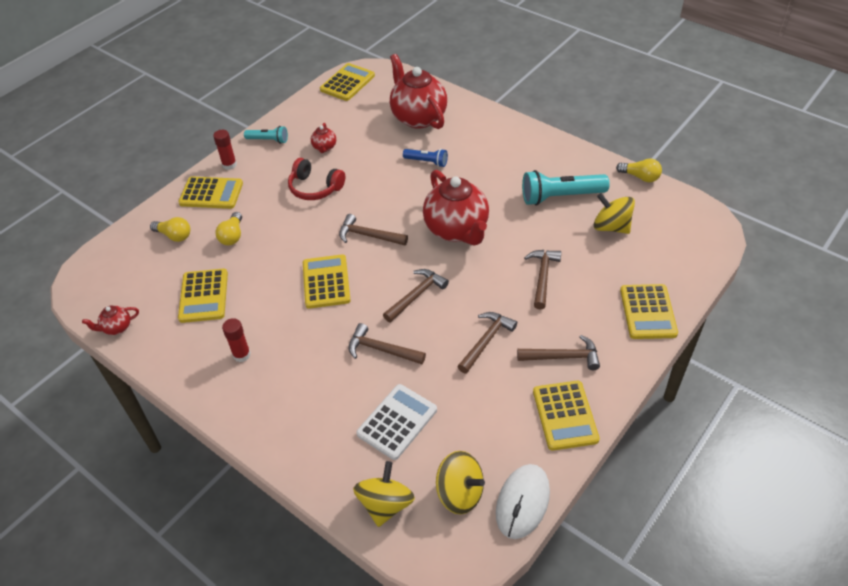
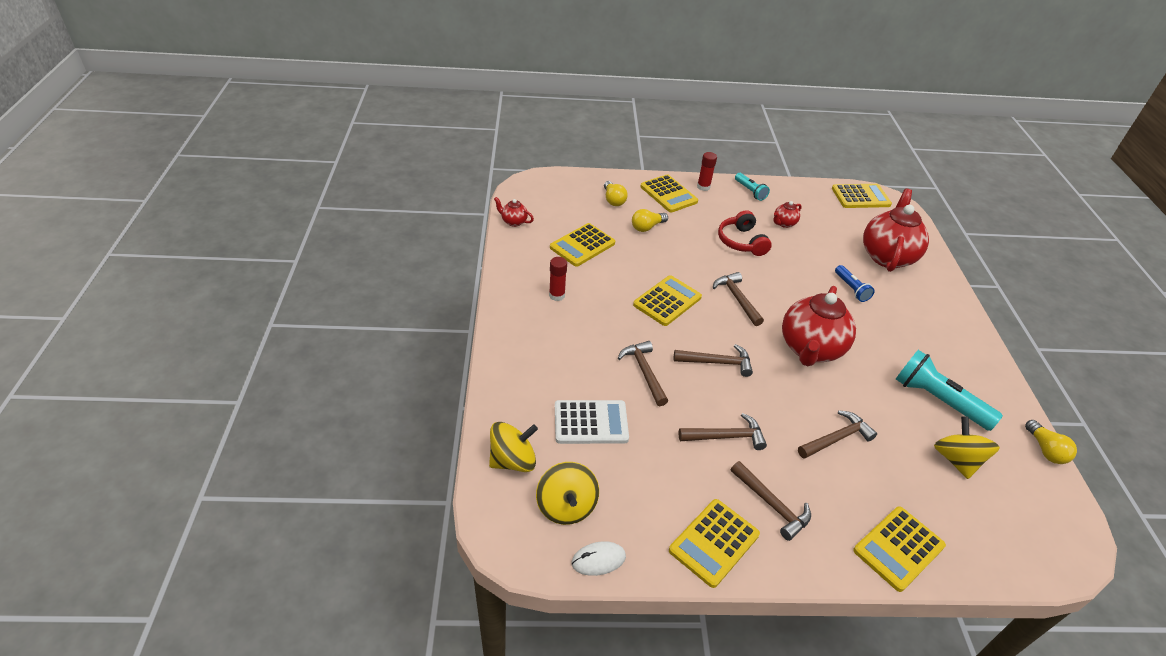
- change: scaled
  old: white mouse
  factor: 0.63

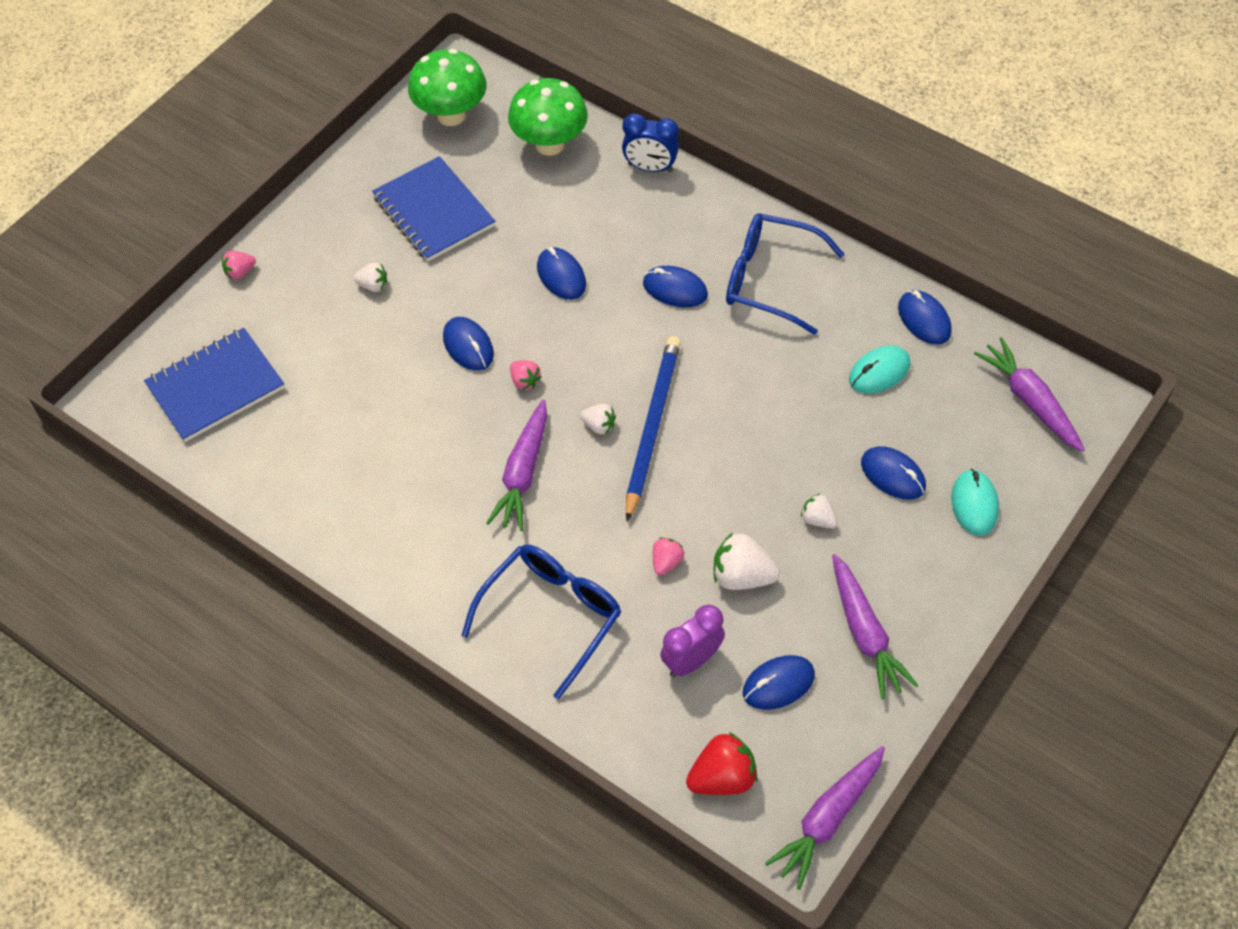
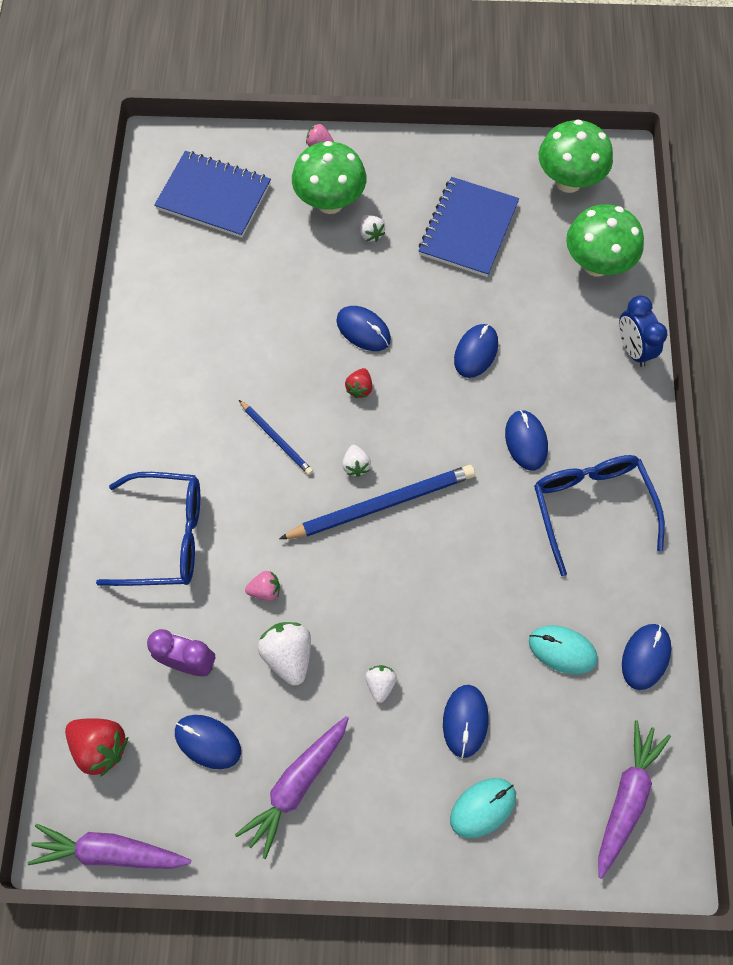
- change: swapped
  old: purple carrot (no. 1 from left)
  new: blue pencil (no. 1 from left)
- change: new
  new: green mushroom (no. 1 from left)
- change: rotated
  old: blue mouse (no. 1 from left in the first image)
  degrees: -75
- change: repainted
  old: pink strawberry (no. 2 from left)
  new: red strawberry (no. 2 from left)

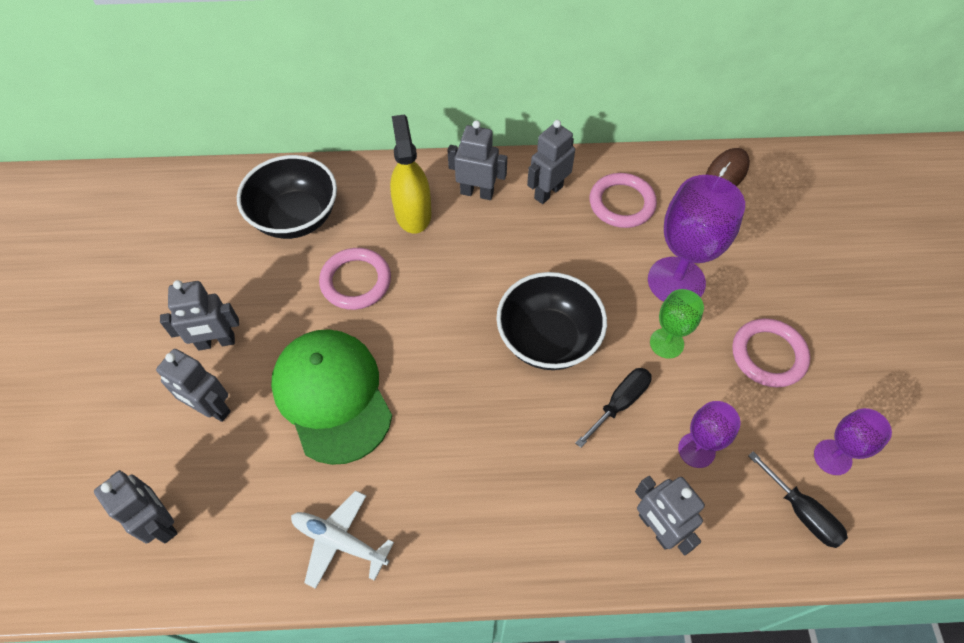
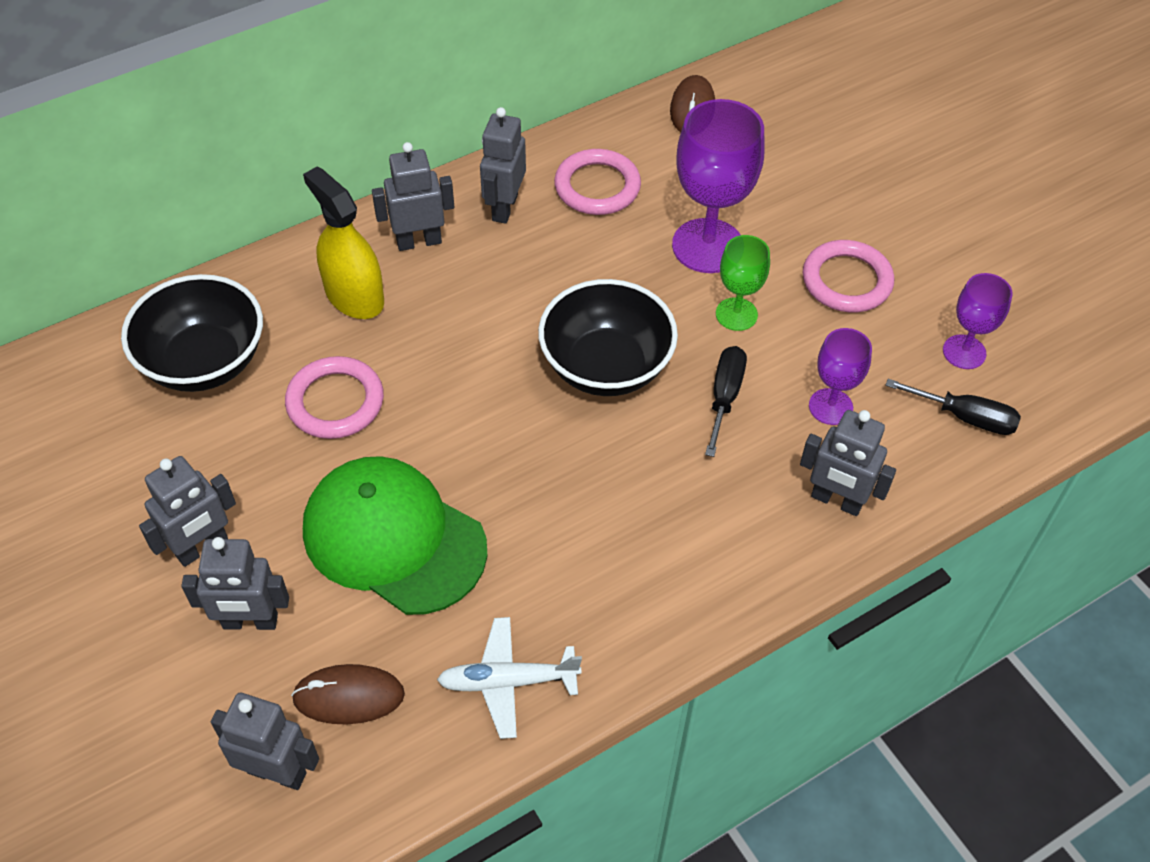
- change: new
  new: brown mouse (no. 1 from left)

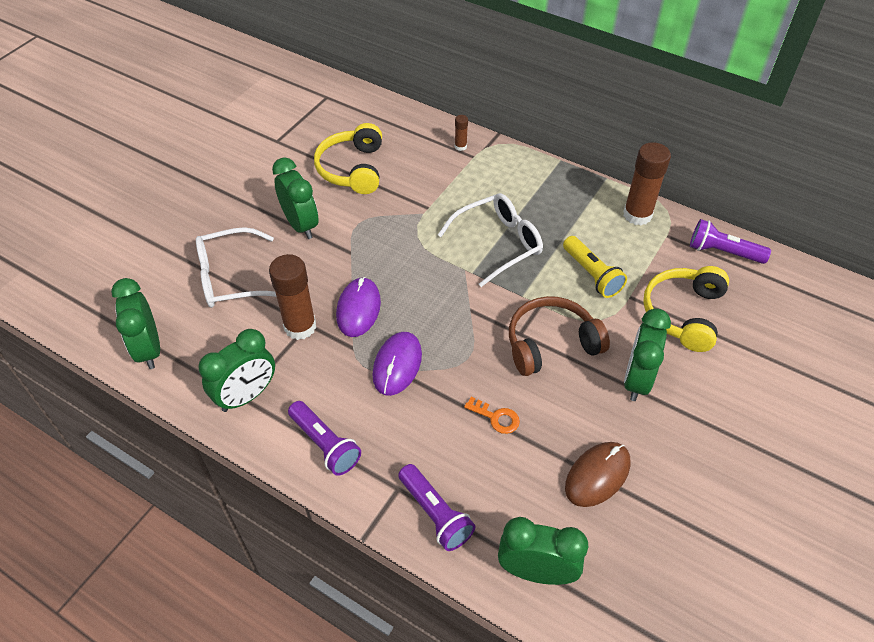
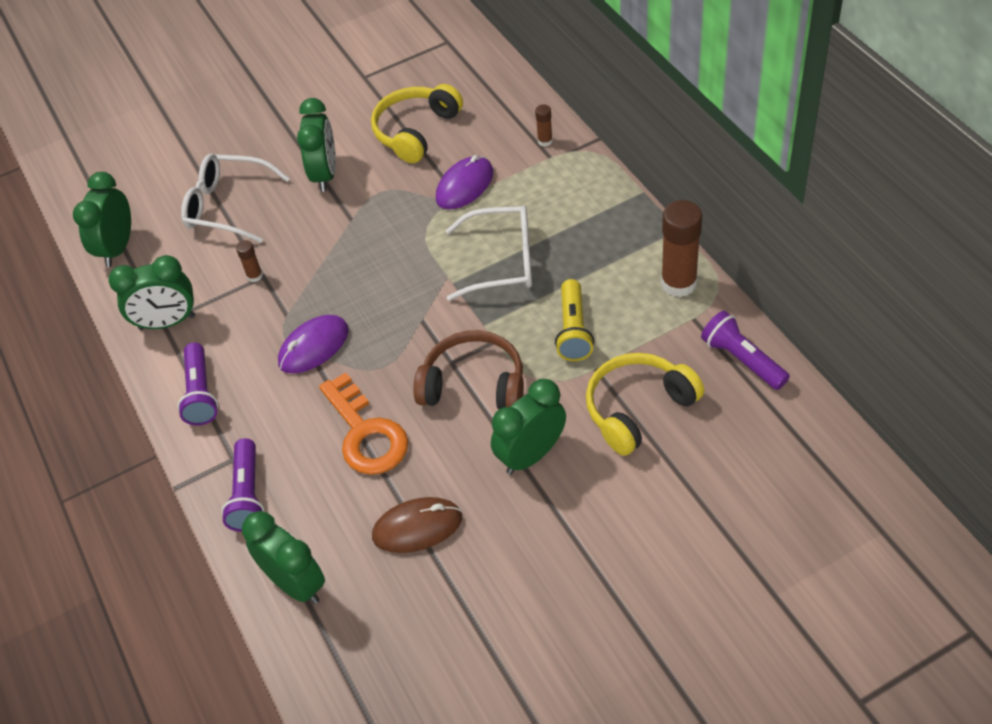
- change: scaled
  old: brown glue stick (no. 1 from left)
  factor: 0.46
- change: scaled
  old: orange key
  factor: 2.07
- change: shifted
  old: purple mouse (no. 1 from left in the first image)
  new: purple mouse (no. 2 from left)

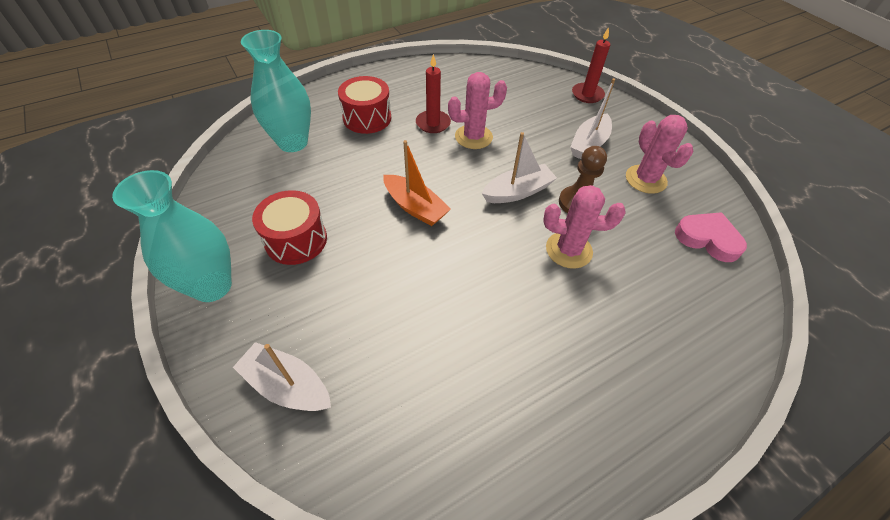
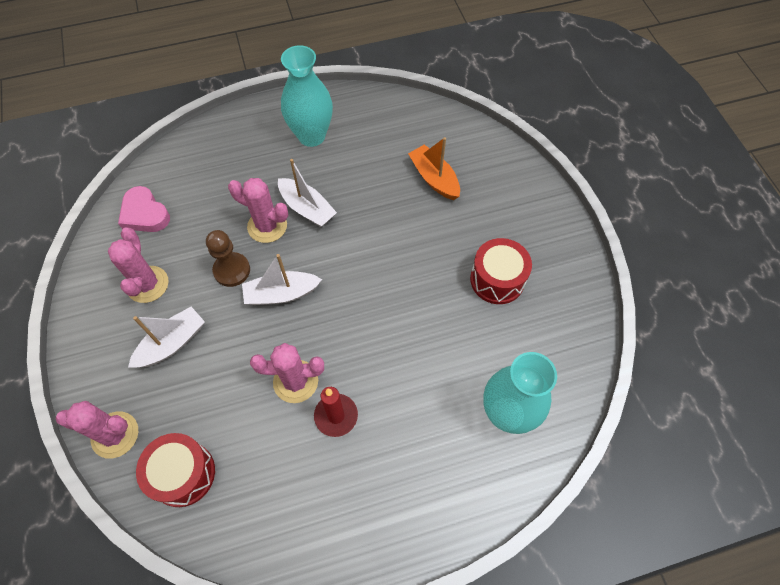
- change: swapped
  old: red candle (no. 2 from left)
  new: pink cactus (no. 1 from left)
- change: shifted
  old: red drum (no. 2 from left in the first image)
  new: red drum (no. 1 from left)
- change: shifted
  old: white boat (no. 1 from left in the first image)
  new: white boat (no. 3 from left)
- change: shifted
  old: turquoise vase (no. 1 from left)
- change: shifted
  old: orange boat

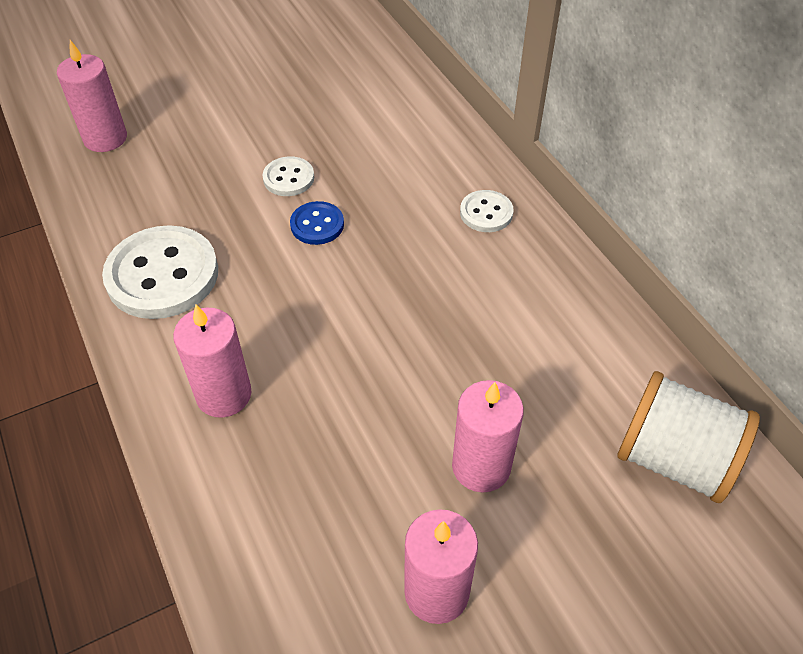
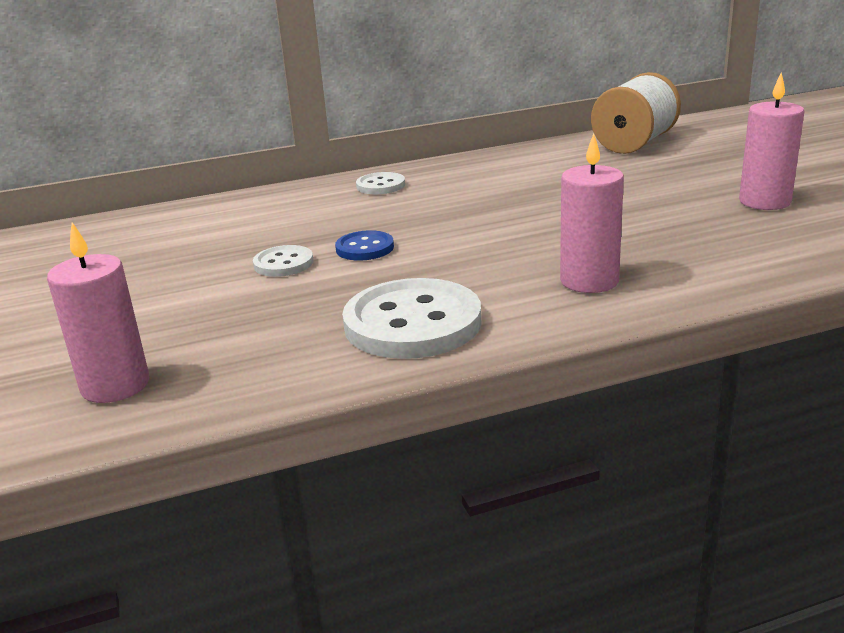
- change: gone
  old: pink candle (no. 4 from left)

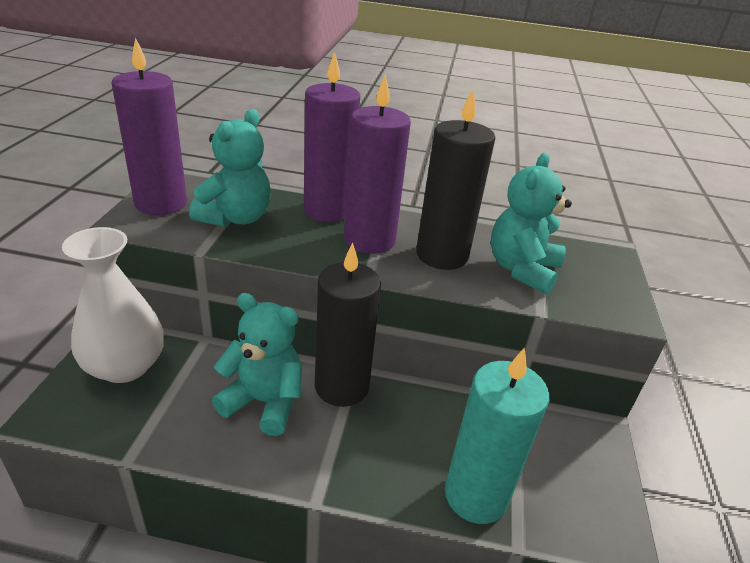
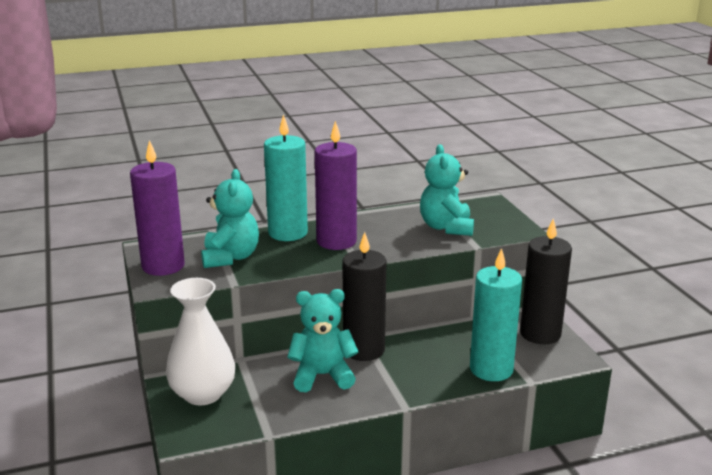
- change: repainted
  old: purple candle (no. 2 from left)
  new: turquoise candle (no. 1 from left)
- change: shifted
  old: black candle (no. 2 from left)

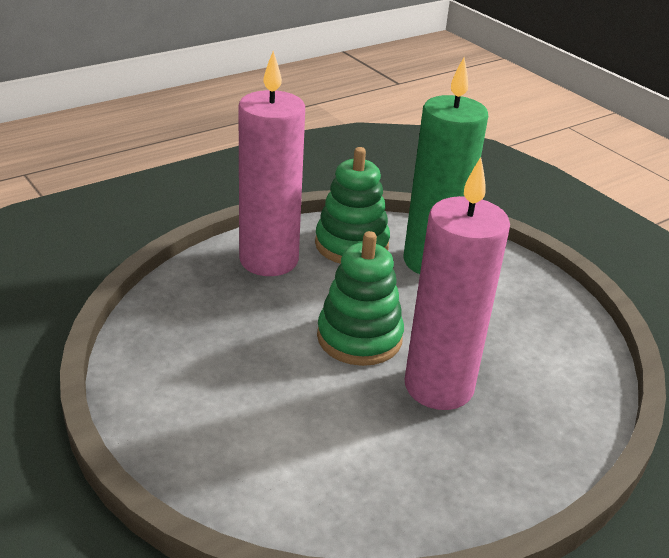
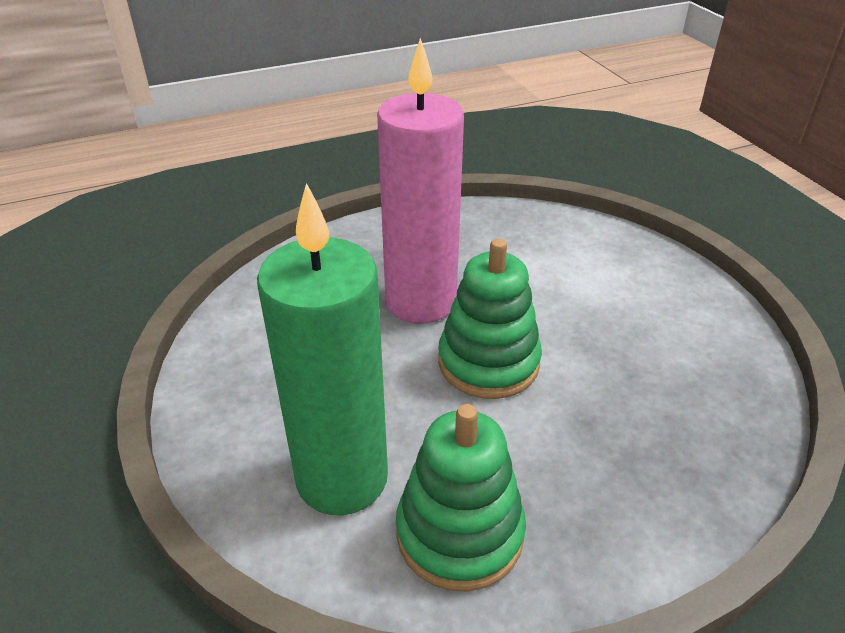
- change: gone
  old: pink candle (no. 1 from left)

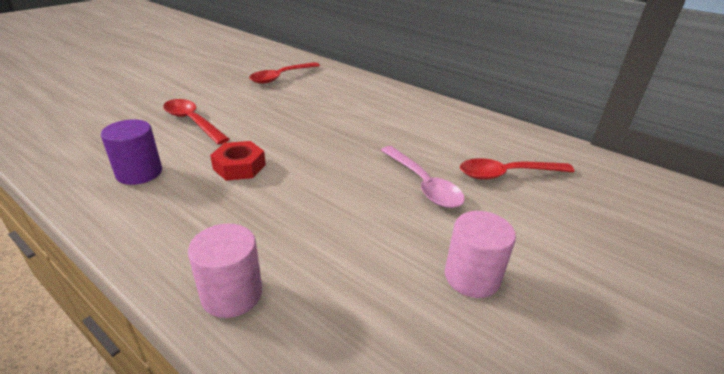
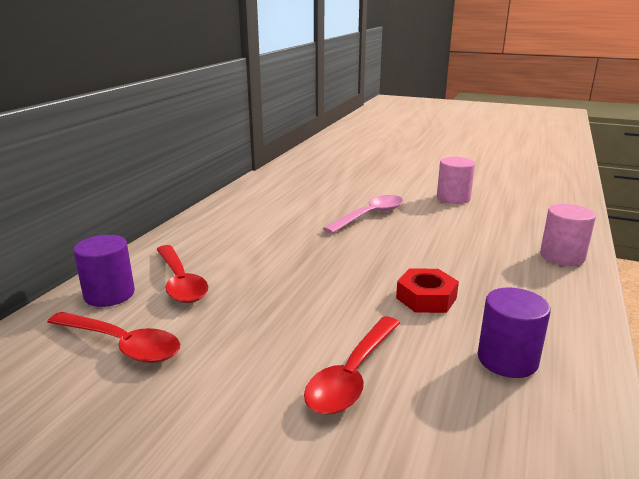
- change: new
  new: purple cylinder (no. 1 from left)
- change: shifted
  old: red spoon (no. 3 from left in the first image)
  new: red spoon (no. 2 from left)

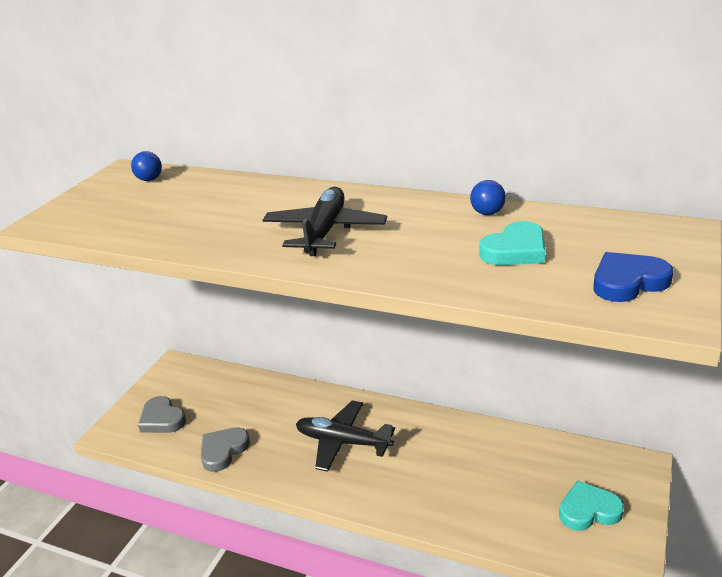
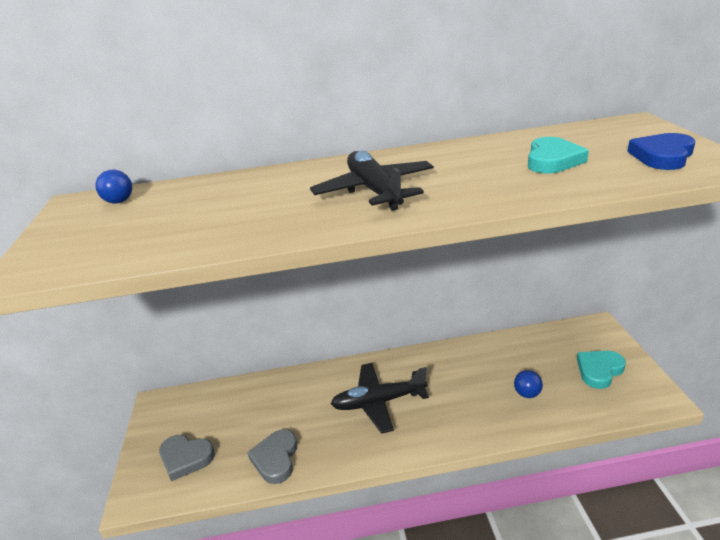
- change: shifted
  old: blue ball (no. 2 from left)

